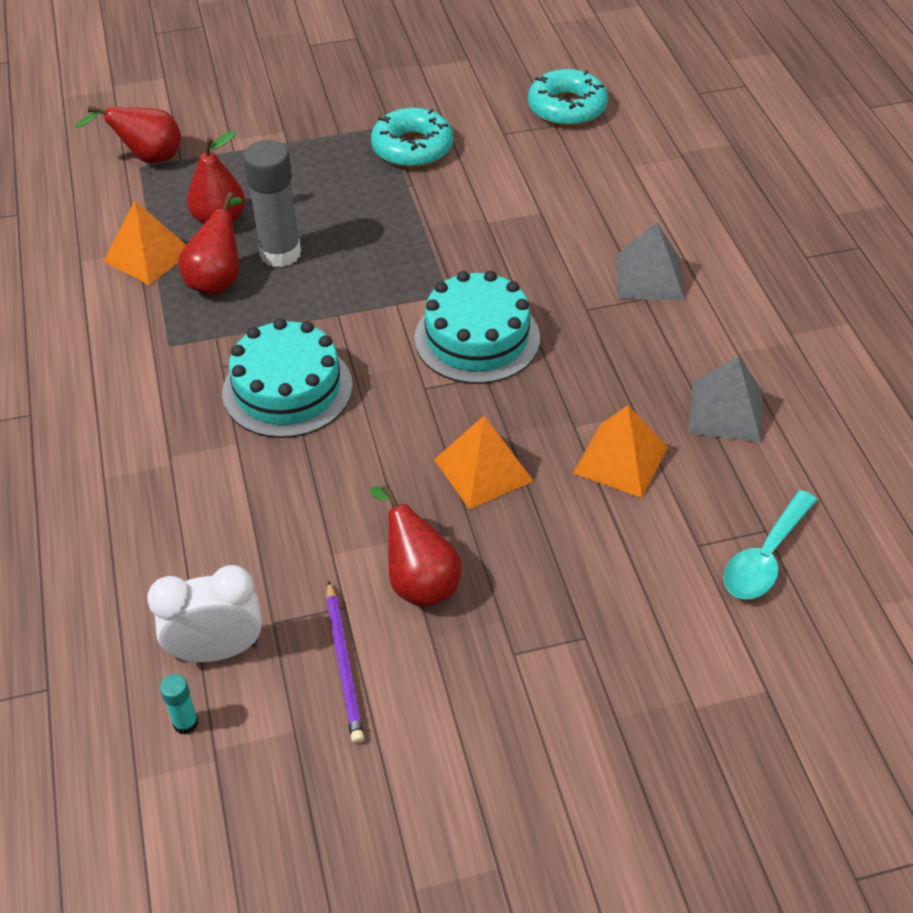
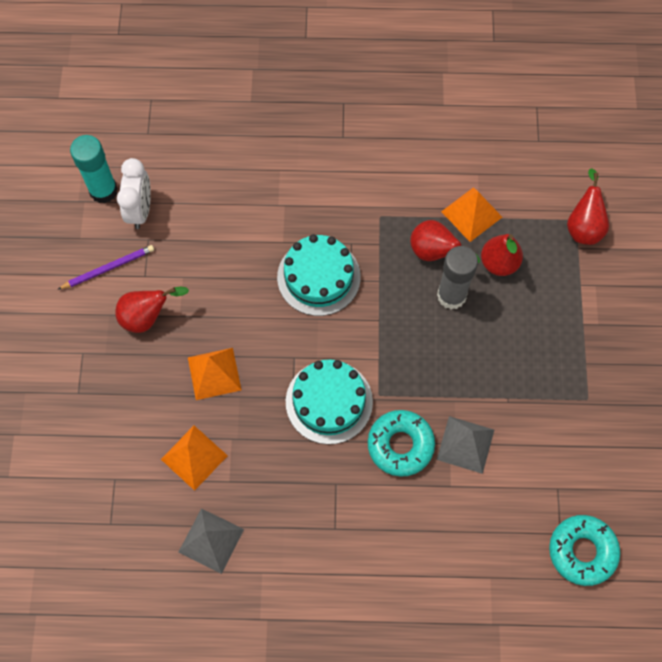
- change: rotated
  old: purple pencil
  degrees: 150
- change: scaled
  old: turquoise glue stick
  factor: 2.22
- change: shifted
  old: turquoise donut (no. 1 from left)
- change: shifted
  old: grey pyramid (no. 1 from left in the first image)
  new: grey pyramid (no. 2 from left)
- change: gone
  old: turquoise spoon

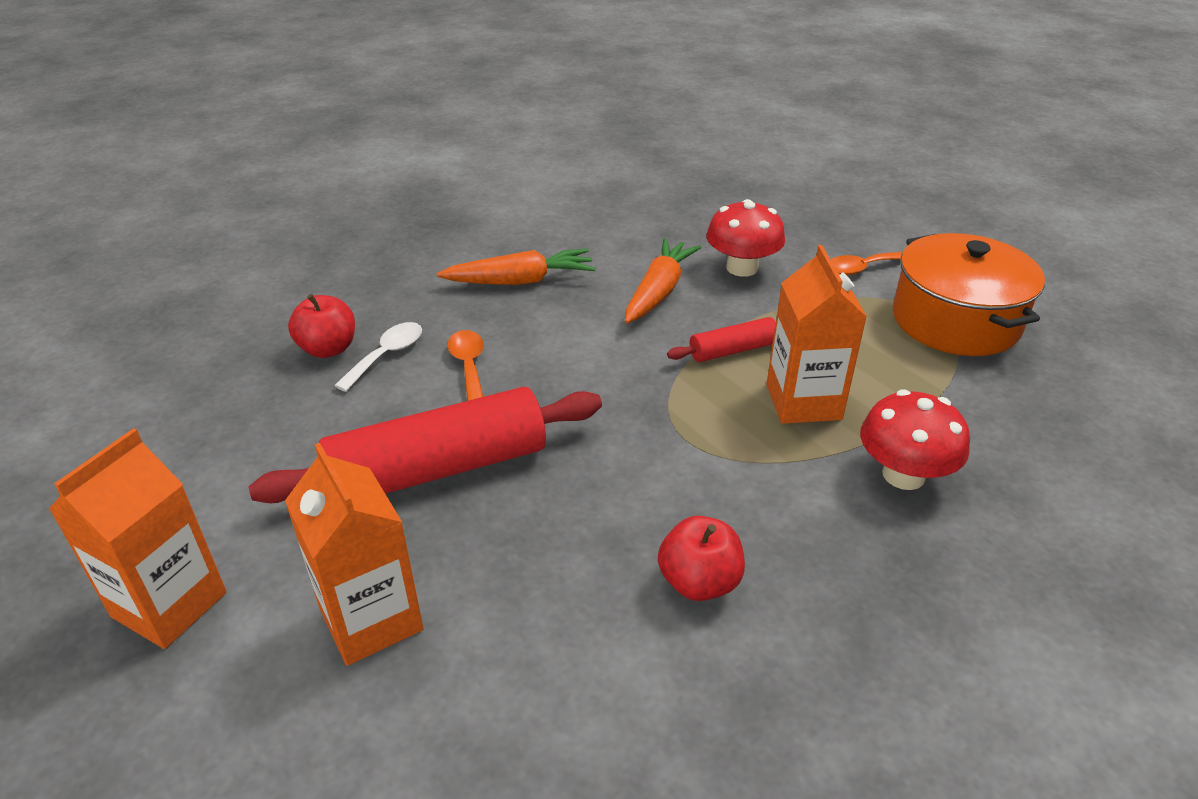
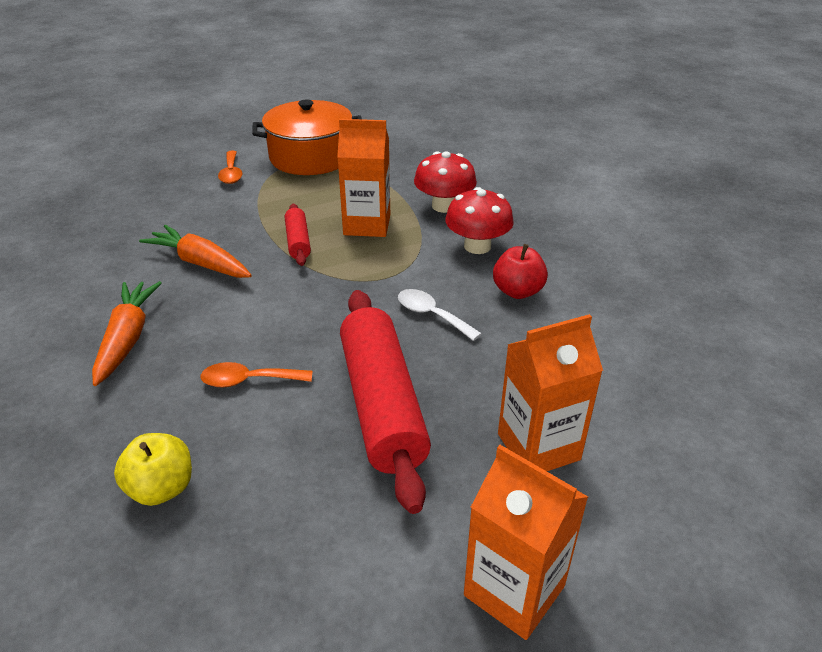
- change: repainted
  old: red apple (no. 1 from left)
  new: yellow apple
- change: shifted
  old: white spoon
- change: shifted
  old: red mushroom (no. 1 from left in the first image)
  new: red mushroom (no. 2 from left)

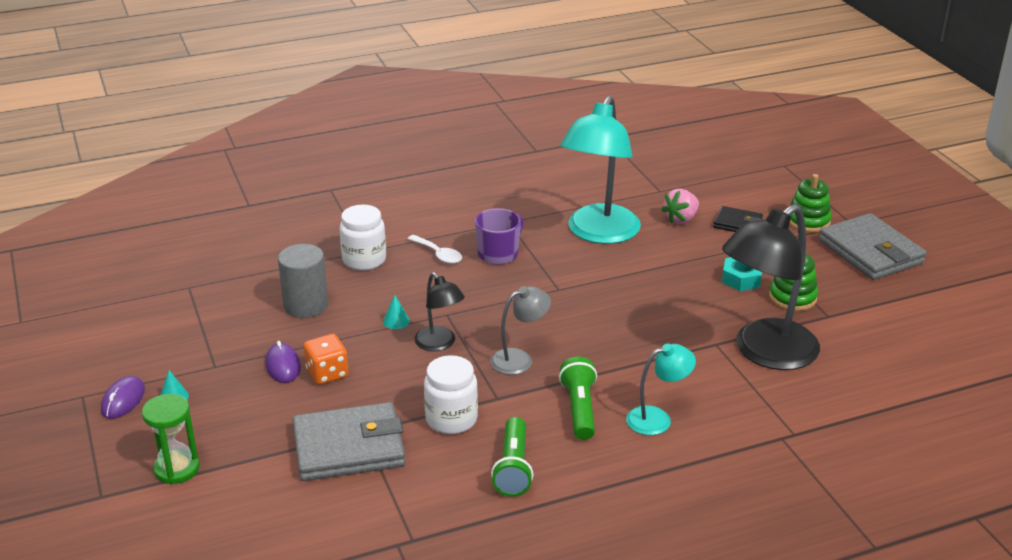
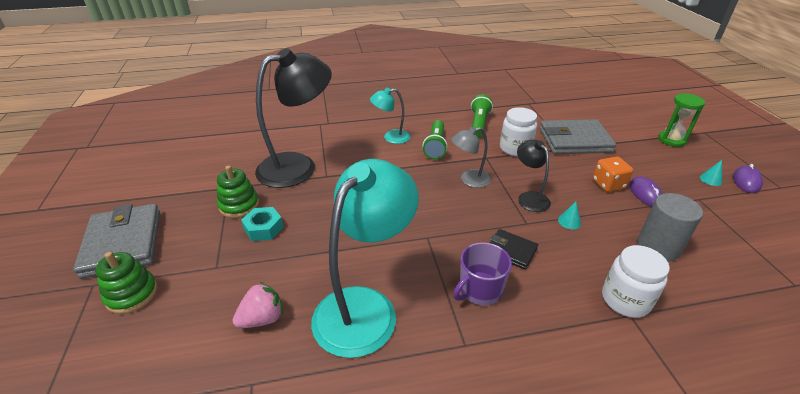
- change: shifted
  old: black wallet
- change: gone
  old: white spoon

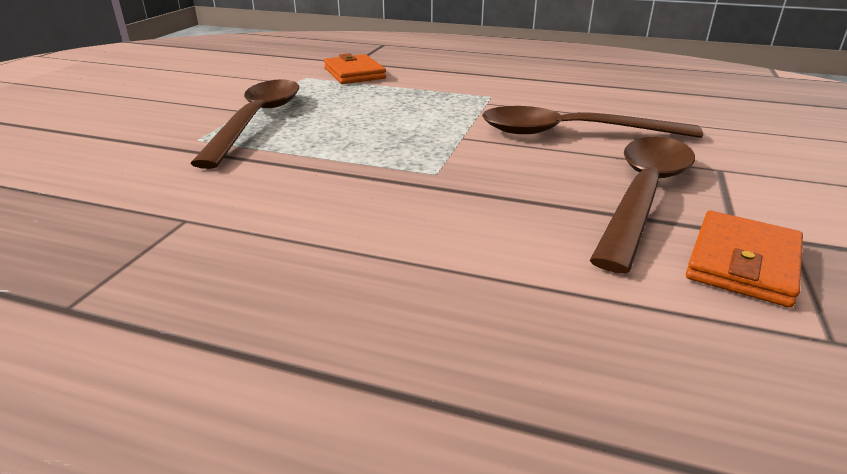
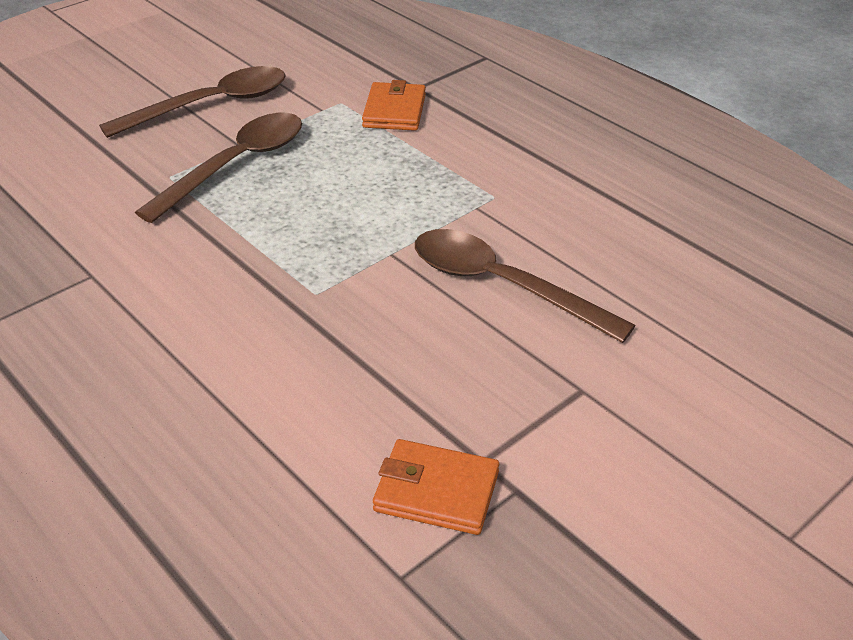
- change: shifted
  old: brown spoon (no. 3 from left in the first image)
  new: brown spoon (no. 1 from left)
- change: rotated
  old: orange wallet (no. 2 from left)
  degrees: 45

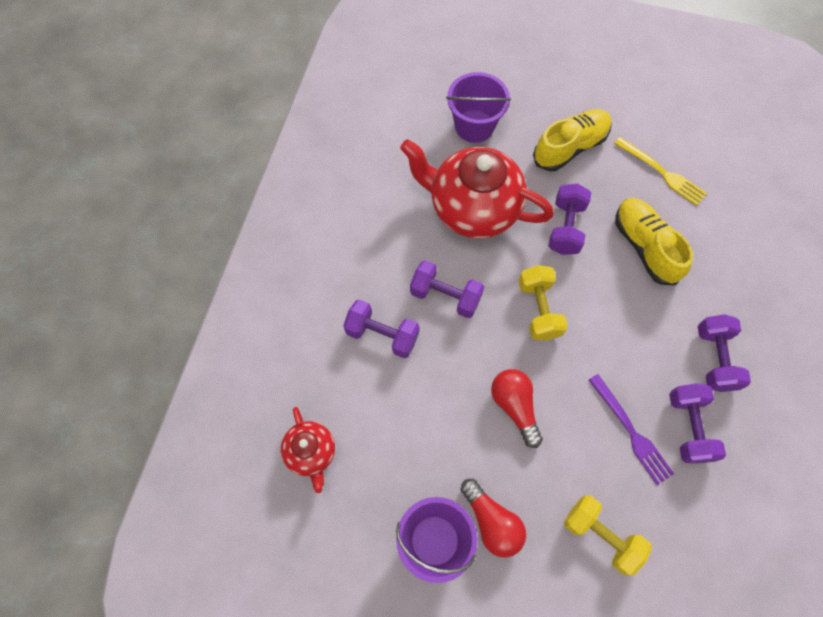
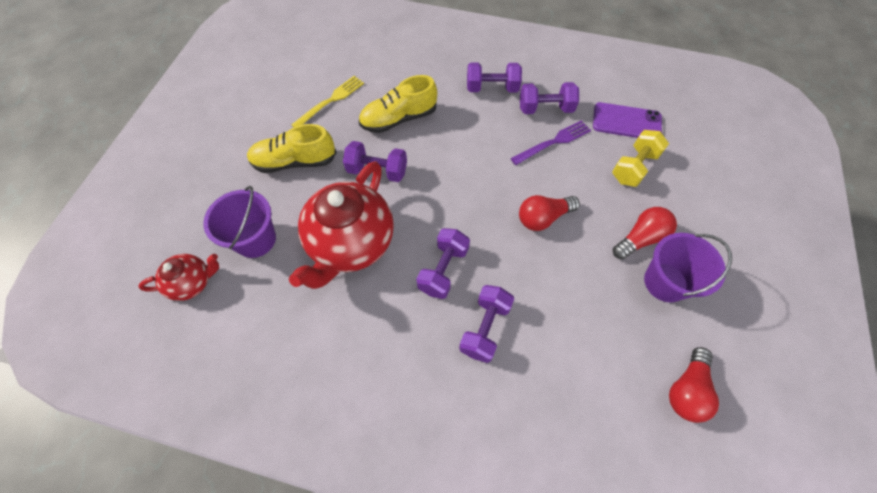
- change: shifted
  old: red teapot (no. 1 from left)
- change: rotated
  old: yellow shoe (no. 1 from left)
  degrees: -60
- change: new
  new: purple phone
- change: new
  new: red light bulb (no. 3 from left)
- change: gone
  old: yellow dumbbell (no. 1 from left)

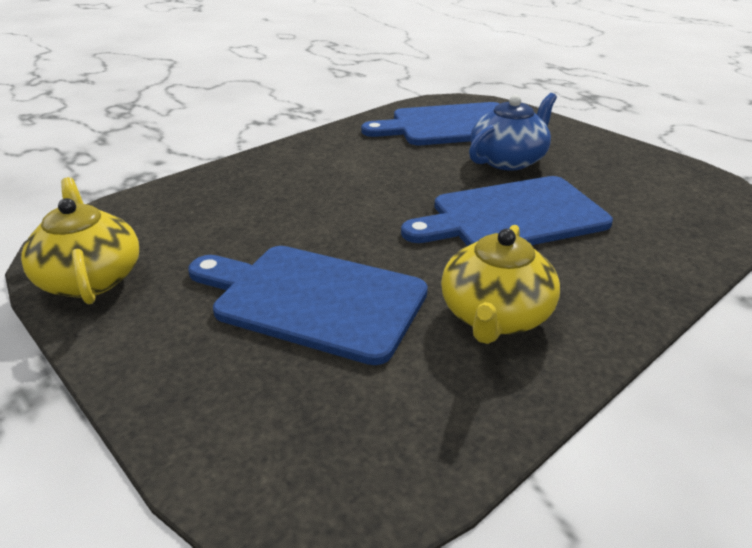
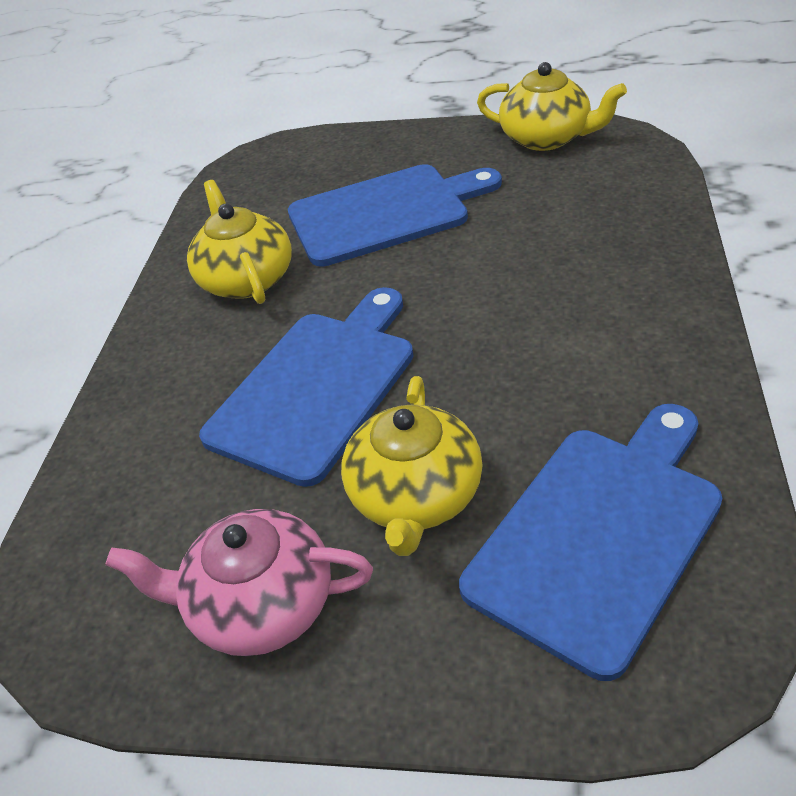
- change: new
  new: pink teapot
- change: repainted
  old: blue teapot
  new: yellow teapot (no. 2 from left)

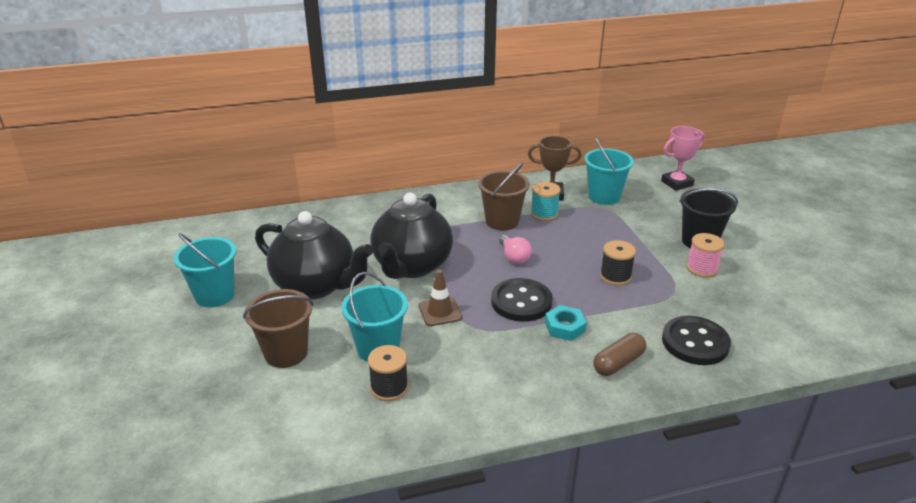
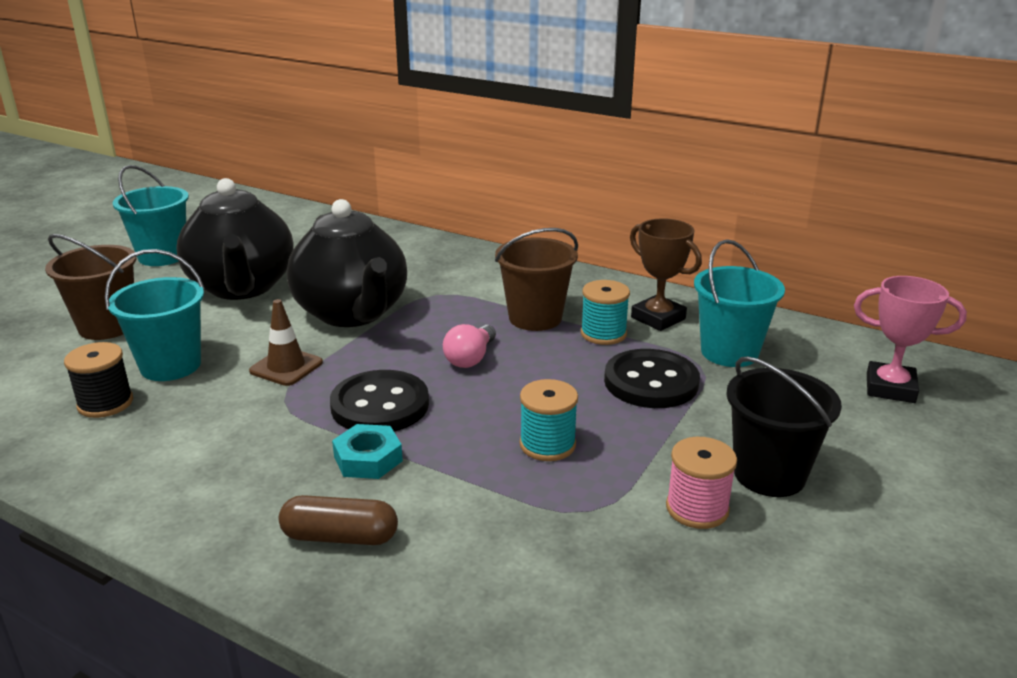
- change: rotated
  old: black teapot (no. 2 from left)
  degrees: -90
- change: repainted
  old: black spool (no. 2 from left)
  new: turquoise spool (no. 1 from left)
- change: shifted
  old: black button (no. 2 from left)

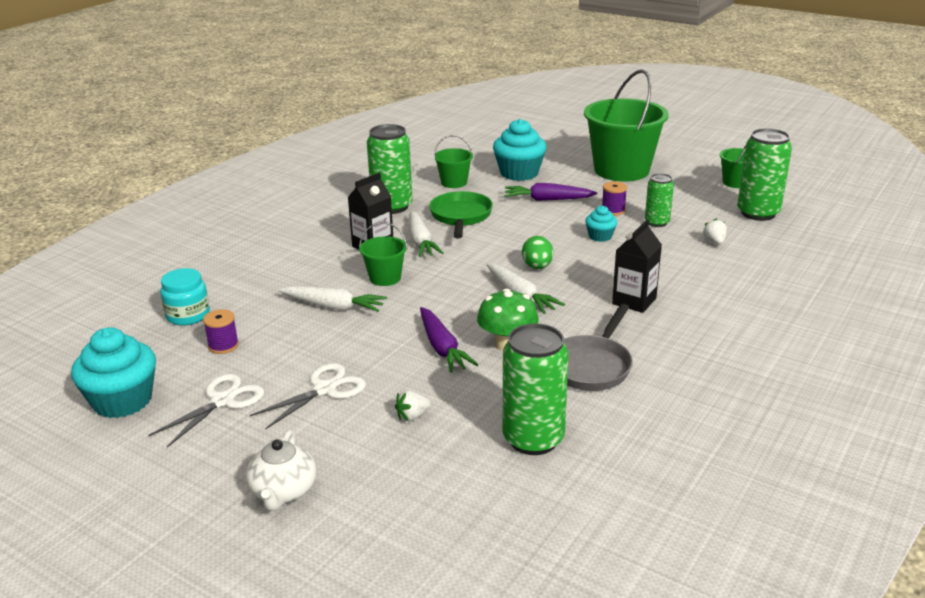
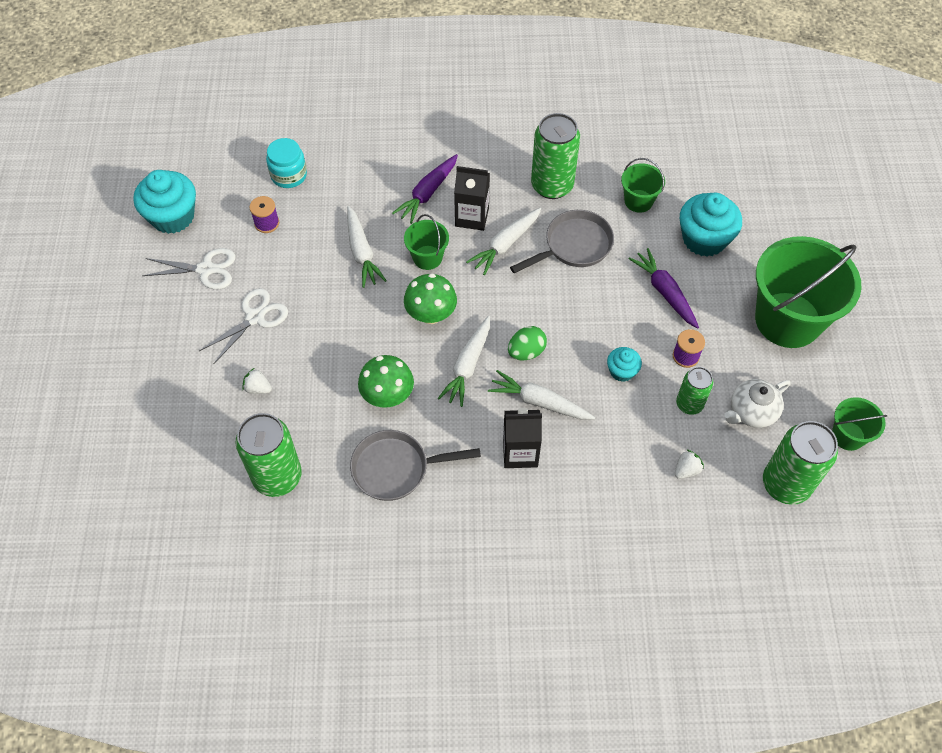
- change: rotated
  old: white scissors (no. 2 from left)
  degrees: -60
- change: shifted
  old: purple carrot (no. 1 from left)
- change: new
  new: green mushroom (no. 2 from left)
- change: new
  new: white carrot (no. 4 from left)
- change: repainted
  old: green pan
  new: grey pan (no. 2 from left)
- change: shifted
  old: white teapot

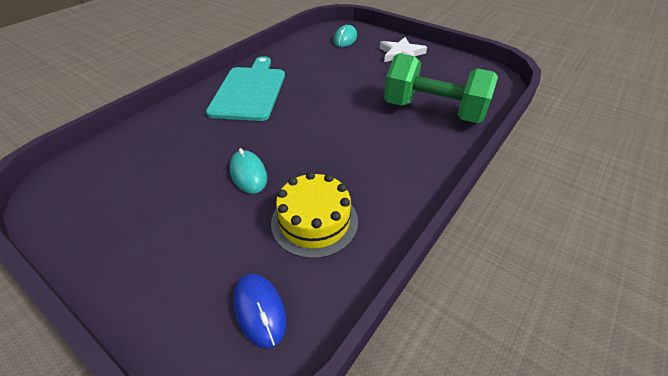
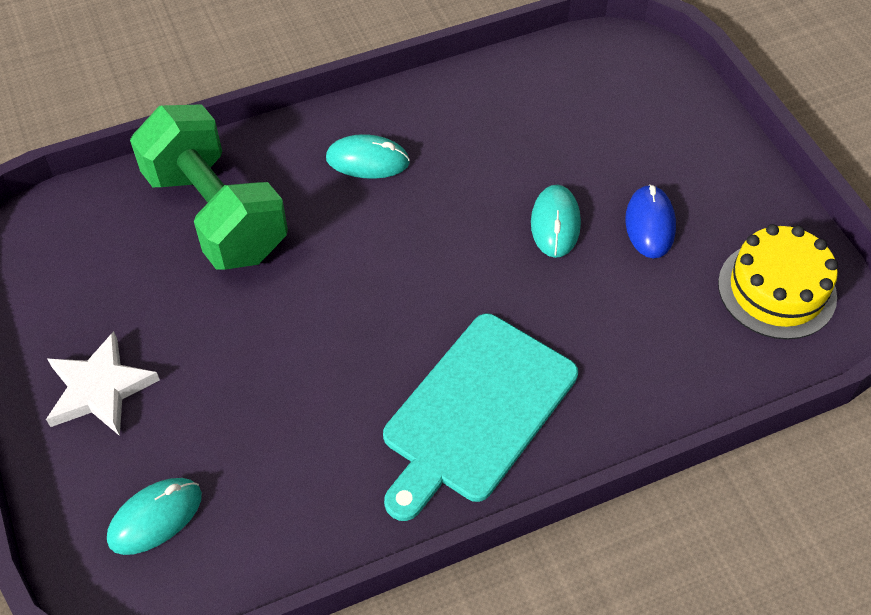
- change: new
  new: turquoise mouse (no. 2 from left)
- change: shifted
  old: blue mouse
- change: shifted
  old: yellow cake

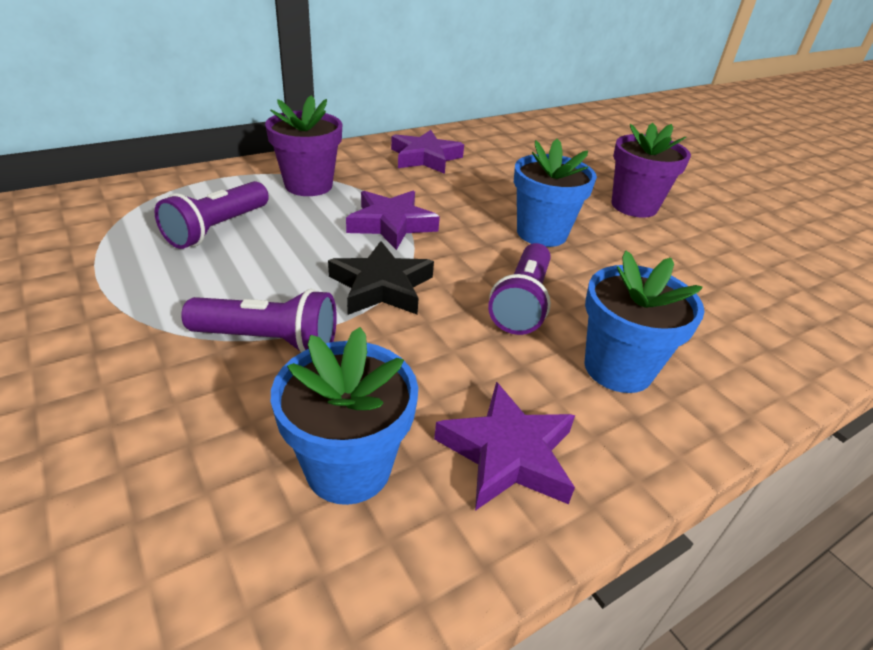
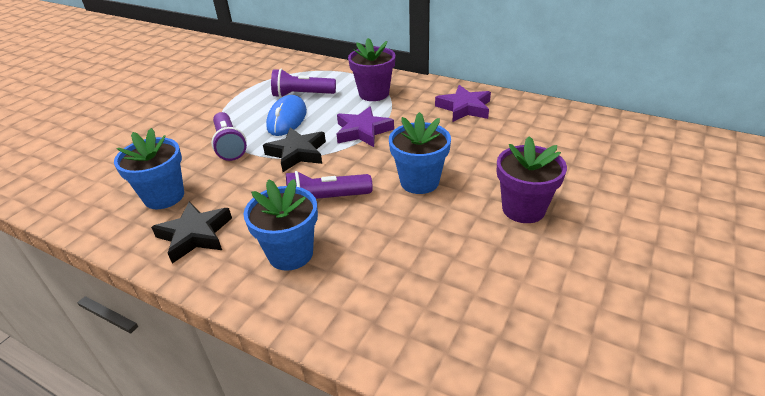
- change: repainted
  old: purple star (no. 3 from left)
  new: black star (no. 1 from left)
- change: new
  new: blue mouse

